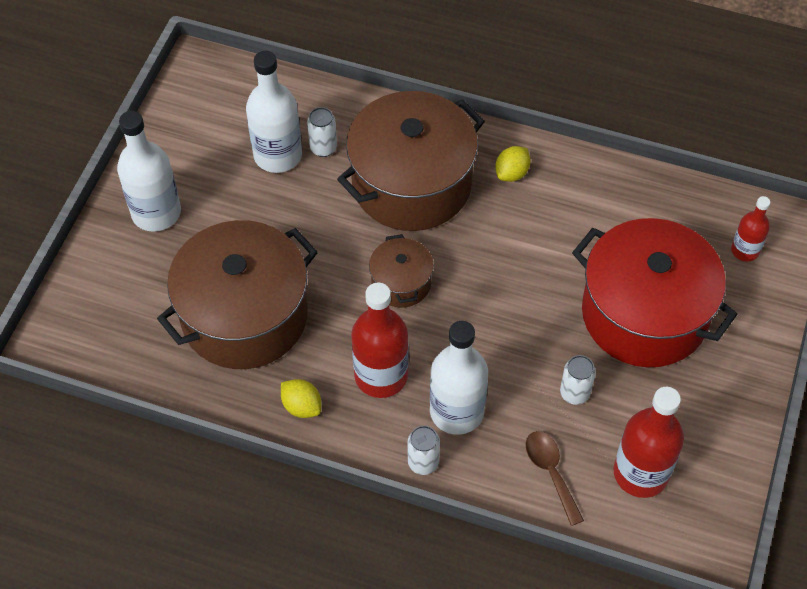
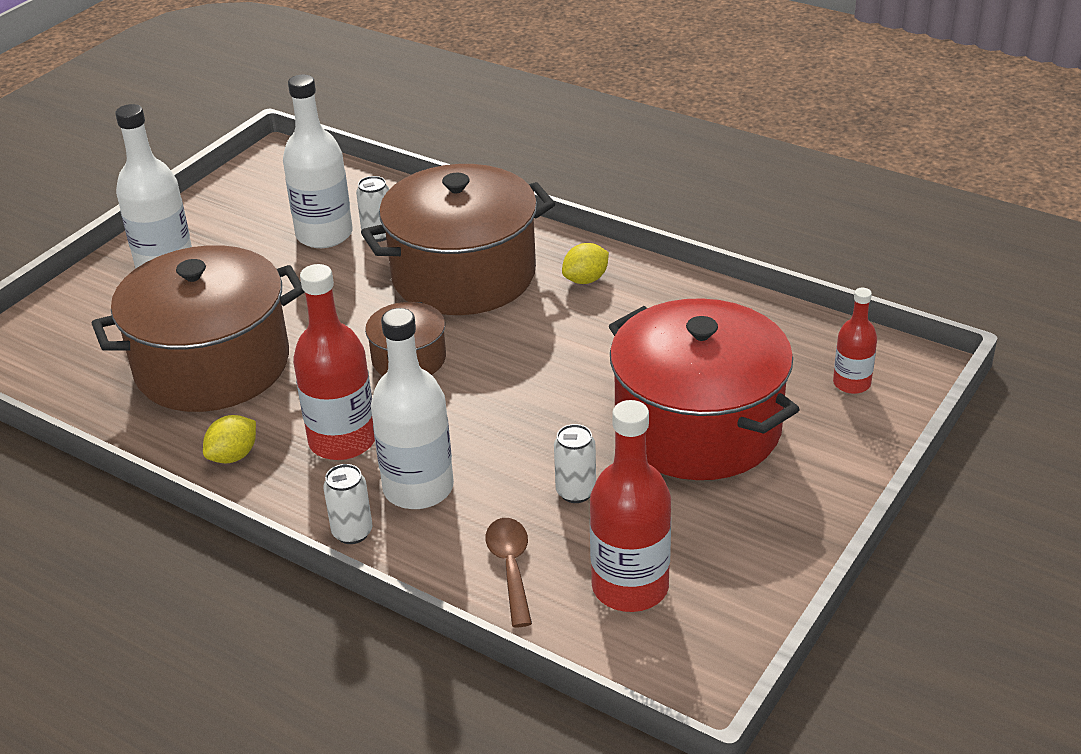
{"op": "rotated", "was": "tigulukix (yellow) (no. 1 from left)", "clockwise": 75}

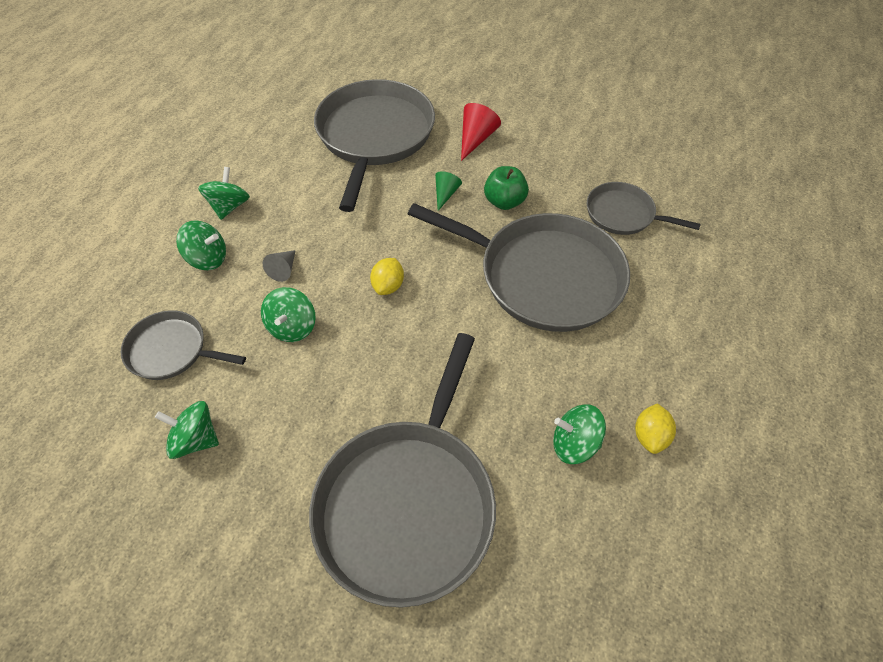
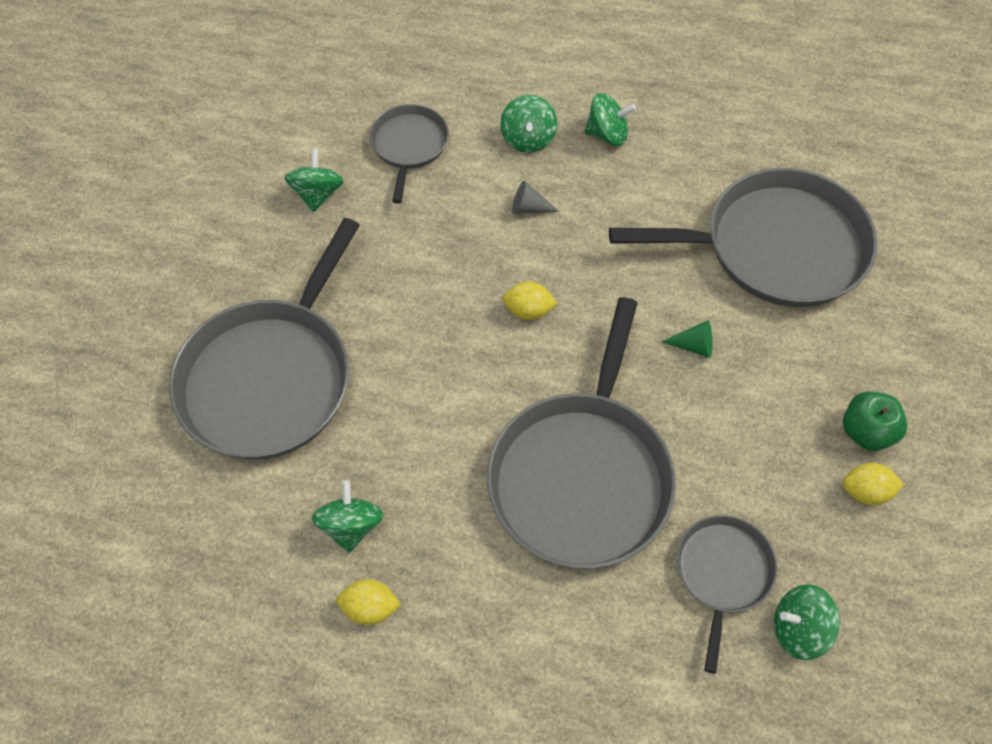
{"op": "gone", "was": "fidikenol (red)"}
{"op": "new", "now": "tigulukix (yellow) (no. 3 from left)"}
{"op": "shifted", "was": "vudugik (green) (no. 4 from left in the first image)", "now": "vudugik (green) (no. 5 from left)"}
{"op": "shifted", "was": "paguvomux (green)"}
{"op": "rotated", "was": "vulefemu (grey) (no. 3 from left in the first image)", "clockwise": -75}

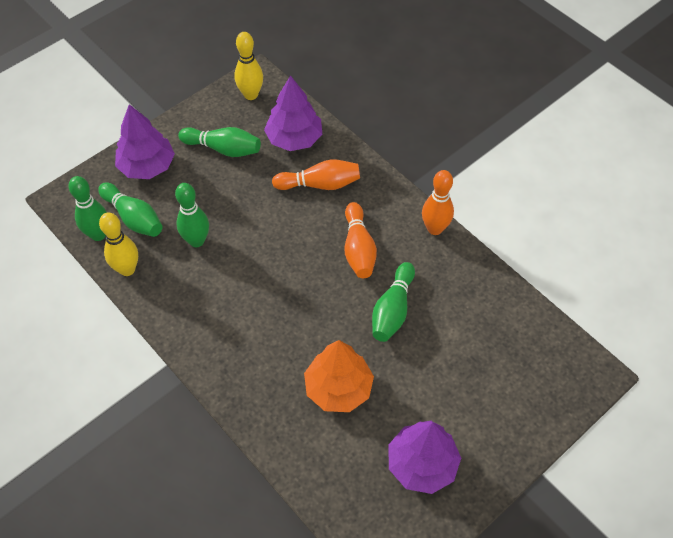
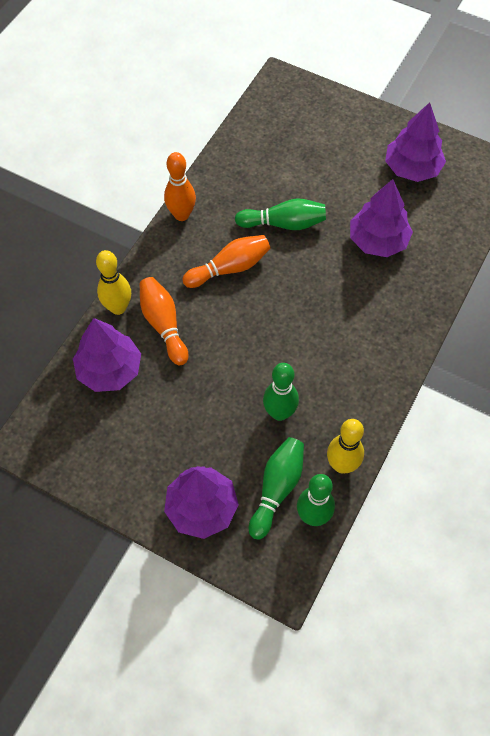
{"op": "gone", "was": "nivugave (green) (no. 4 from left)"}
{"op": "shifted", "was": "nivugave (yellow) (no. 2 from left in the first image)", "now": "nivugave (yellow) (no. 1 from left)"}
{"op": "repainted", "was": "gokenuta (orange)", "now": "gokenuta (purple) (no. 3 from left)"}

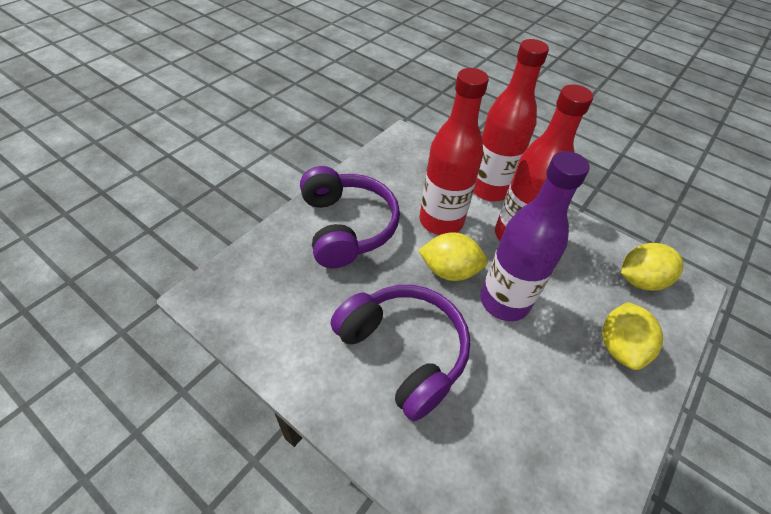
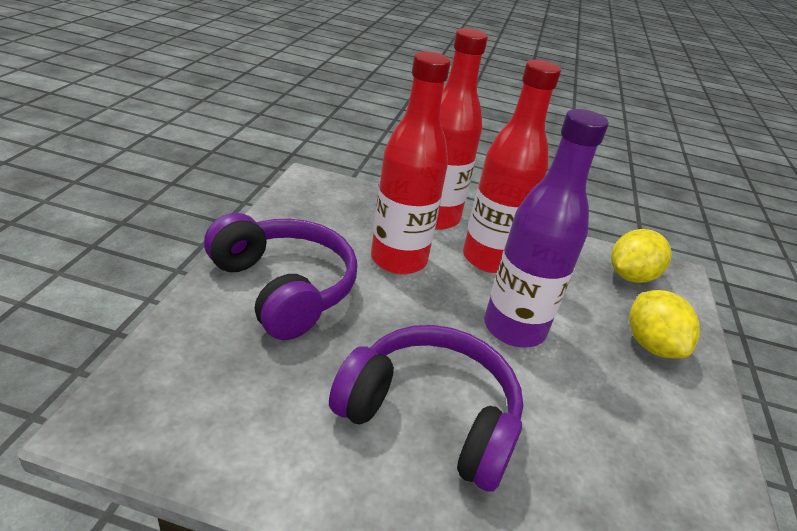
{"op": "gone", "was": "tigulukix (yellow) (no. 1 from left)"}

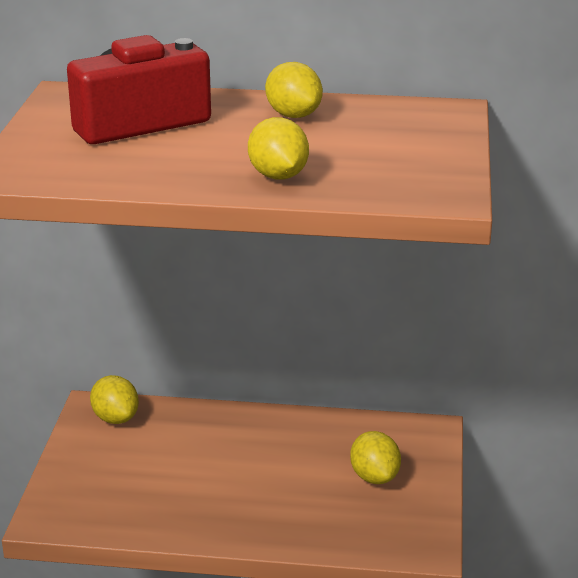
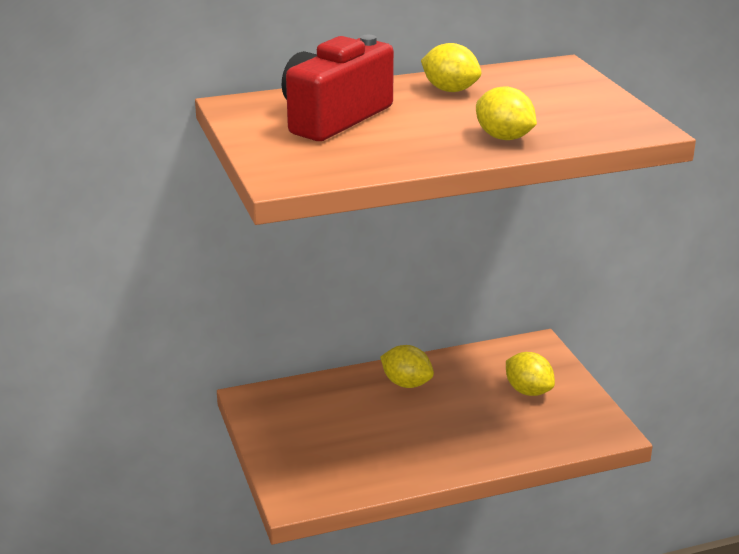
{"op": "shifted", "was": "tigulukix (yellow) (no. 1 from left)"}

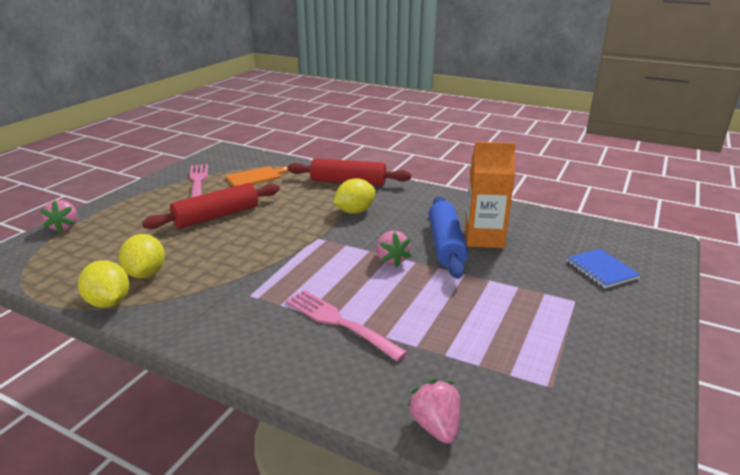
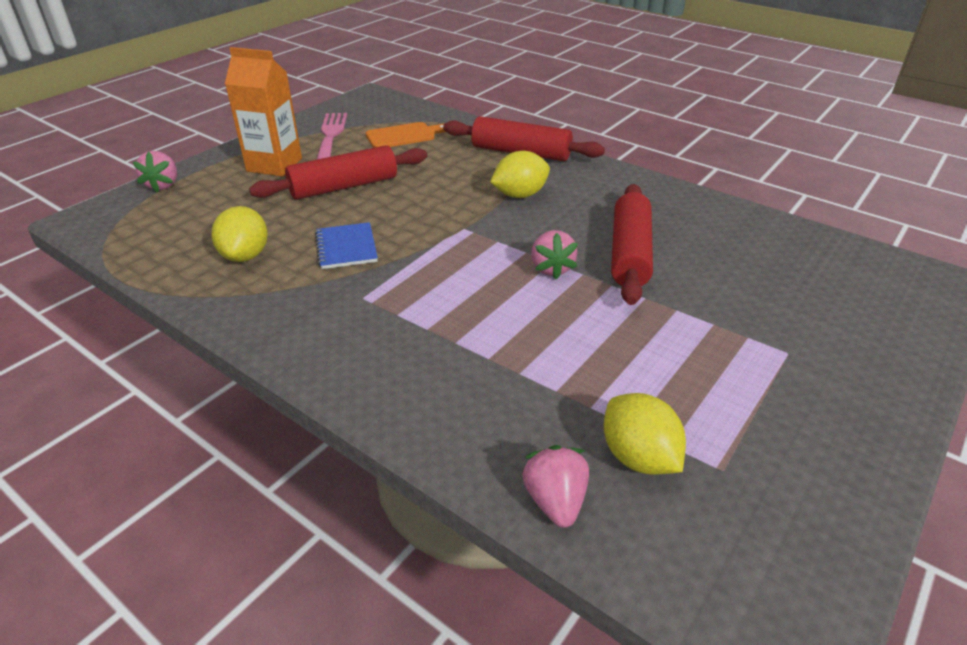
{"op": "gone", "was": "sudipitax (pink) (no. 2 from left)"}
{"op": "shifted", "was": "tigulukix (yellow) (no. 1 from left in the first image)", "now": "tigulukix (yellow) (no. 3 from left)"}
{"op": "shifted", "was": "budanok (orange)"}
{"op": "shifted", "was": "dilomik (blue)"}
{"op": "repainted", "was": "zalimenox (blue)", "now": "zalimenox (red) (no. 3 from left)"}

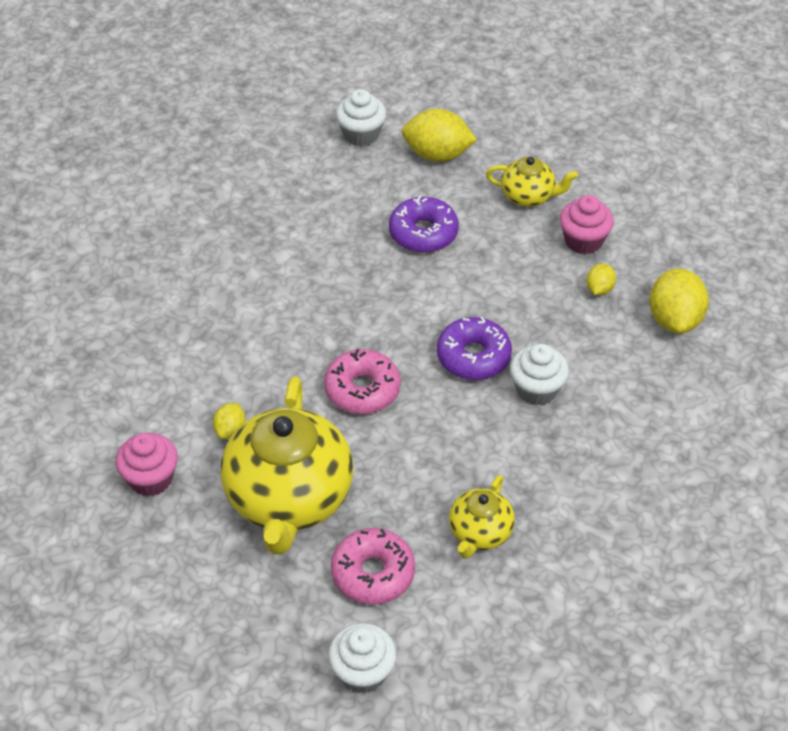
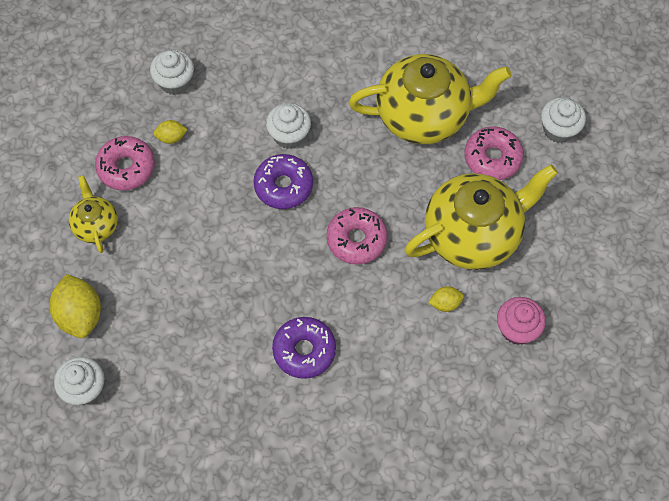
{"op": "shifted", "was": "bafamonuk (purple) (no. 1 from left in the first image)", "now": "bafamonuk (purple) (no. 2 from left)"}
{"op": "swapped", "was": "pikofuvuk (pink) (no. 2 from left)", "now": "bafamonuk (pink) (no. 1 from left)"}
{"op": "swapped", "was": "tigulukix (yellow) (no. 4 from left)", "now": "pikofuvuk (white) (no. 2 from left)"}
{"op": "scaled", "was": "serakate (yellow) (no. 2 from left)", "ratio": 2.03}

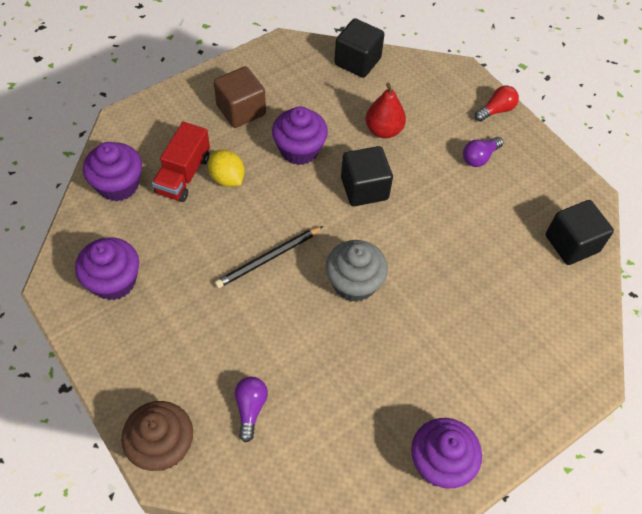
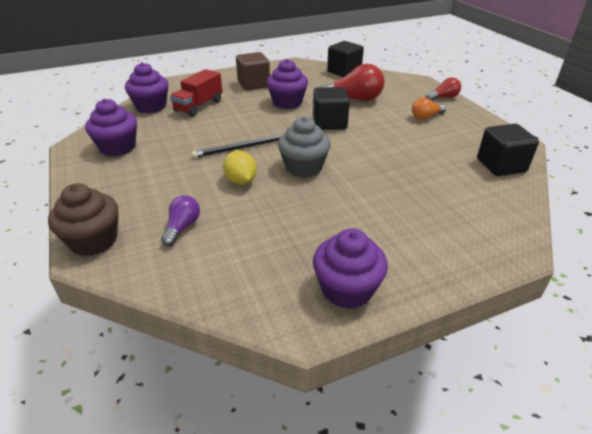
{"op": "shifted", "was": "tigulukix (yellow)"}
{"op": "swapped", "was": "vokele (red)", "now": "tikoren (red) (no. 1 from left)"}
{"op": "repainted", "was": "tikoren (purple) (no. 2 from left)", "now": "tikoren (orange)"}

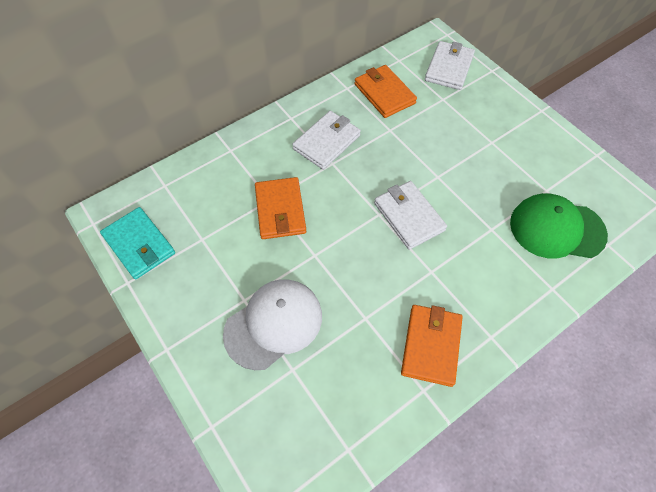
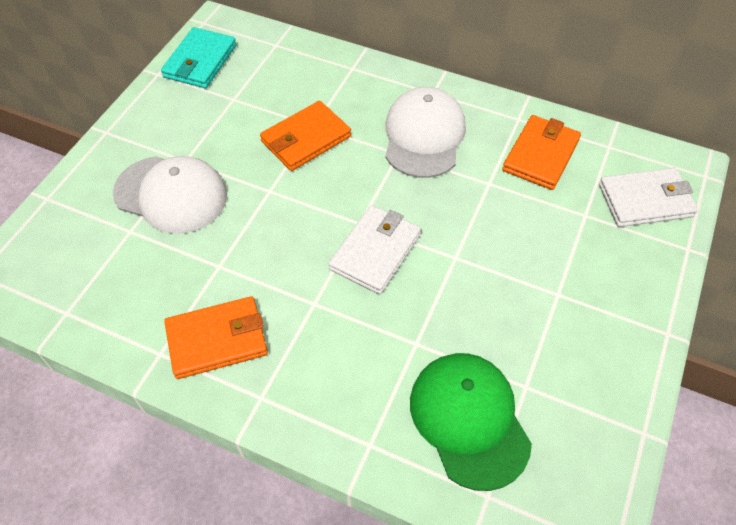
{"op": "swapped", "was": "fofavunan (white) (no. 1 from left)", "now": "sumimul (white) (no. 2 from left)"}

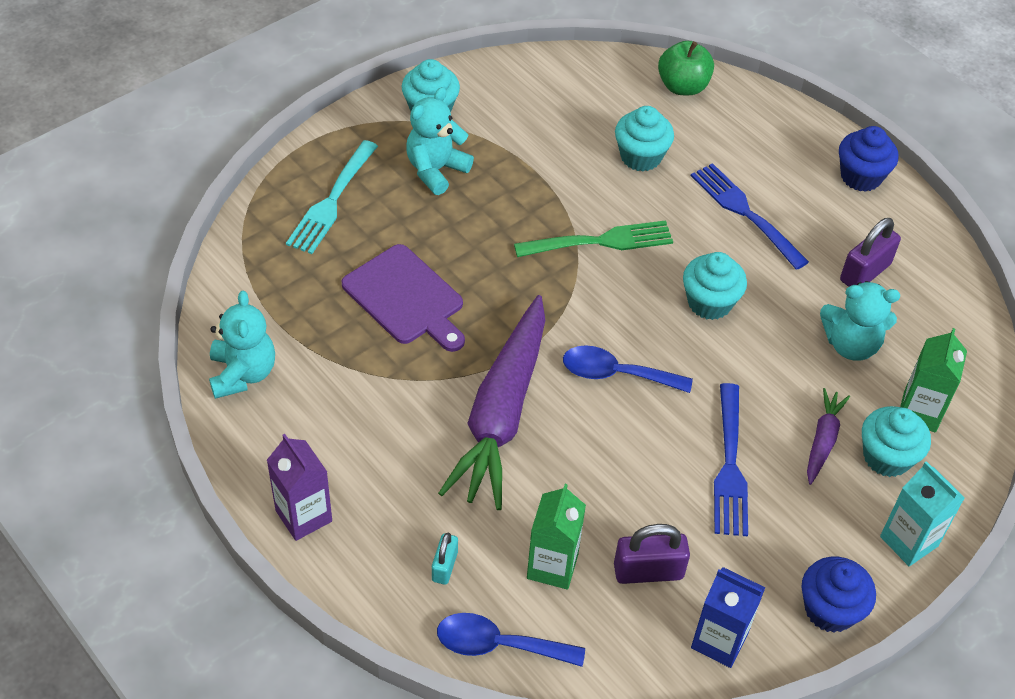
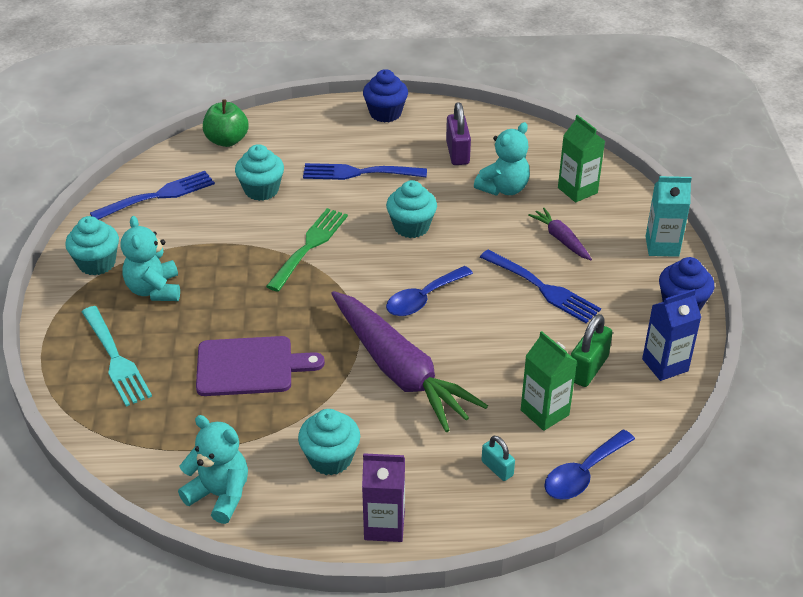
{"op": "new", "now": "sudipitax (blue) (no. 1 from left)"}
{"op": "shifted", "was": "pikofuvuk (turquoise) (no. 4 from left in the first image)", "now": "pikofuvuk (turquoise) (no. 3 from left)"}
{"op": "repainted", "was": "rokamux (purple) (no. 1 from left)", "now": "rokamux (green)"}

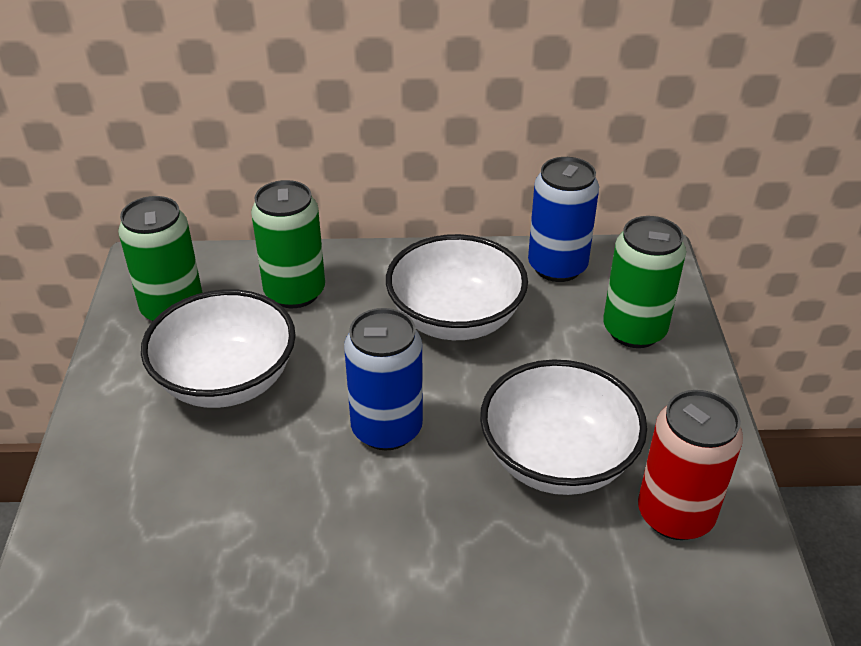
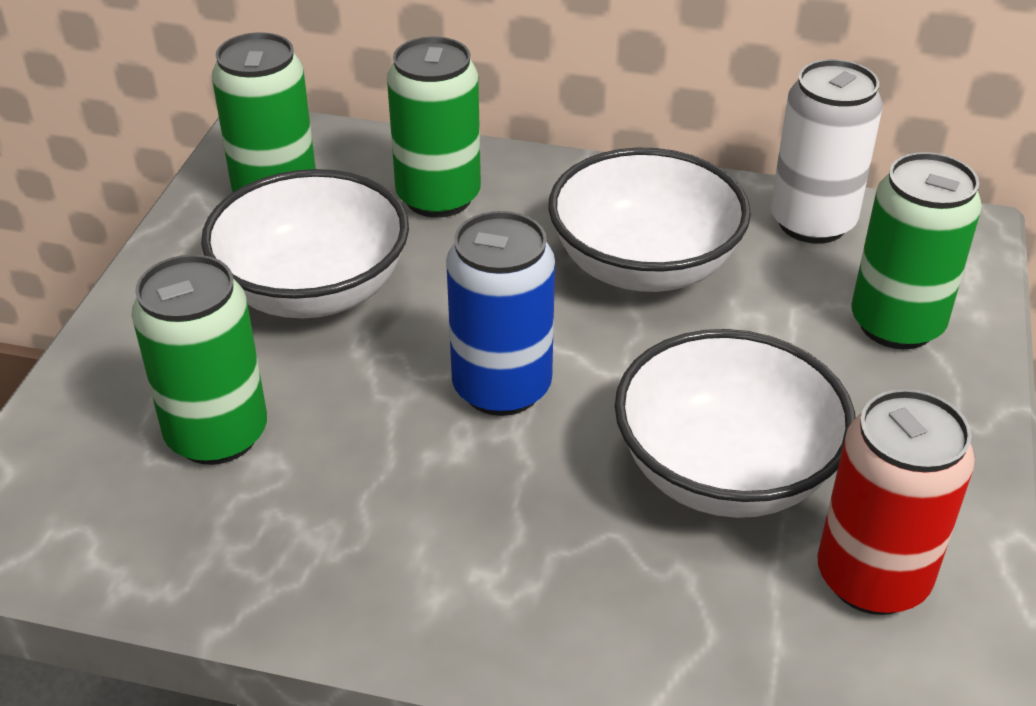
{"op": "new", "now": "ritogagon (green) (no. 1 from left)"}
{"op": "repainted", "was": "ritogagon (blue) (no. 2 from left)", "now": "ritogagon (white)"}

